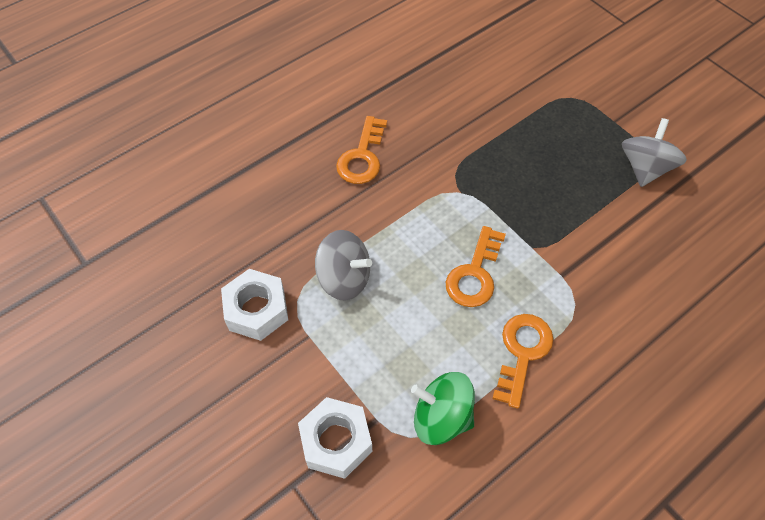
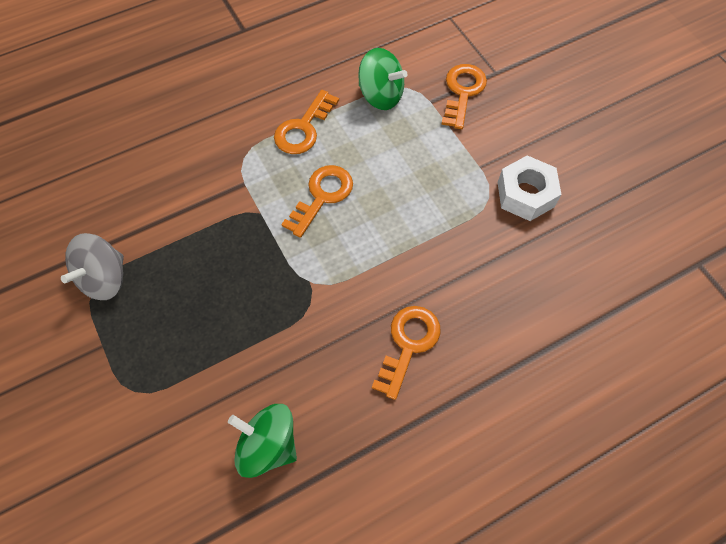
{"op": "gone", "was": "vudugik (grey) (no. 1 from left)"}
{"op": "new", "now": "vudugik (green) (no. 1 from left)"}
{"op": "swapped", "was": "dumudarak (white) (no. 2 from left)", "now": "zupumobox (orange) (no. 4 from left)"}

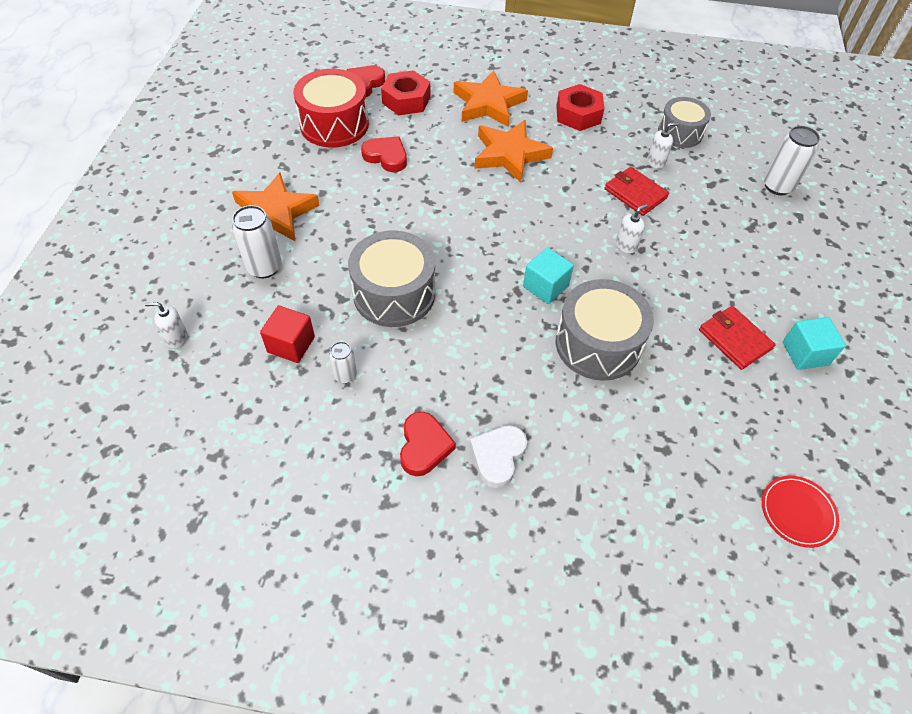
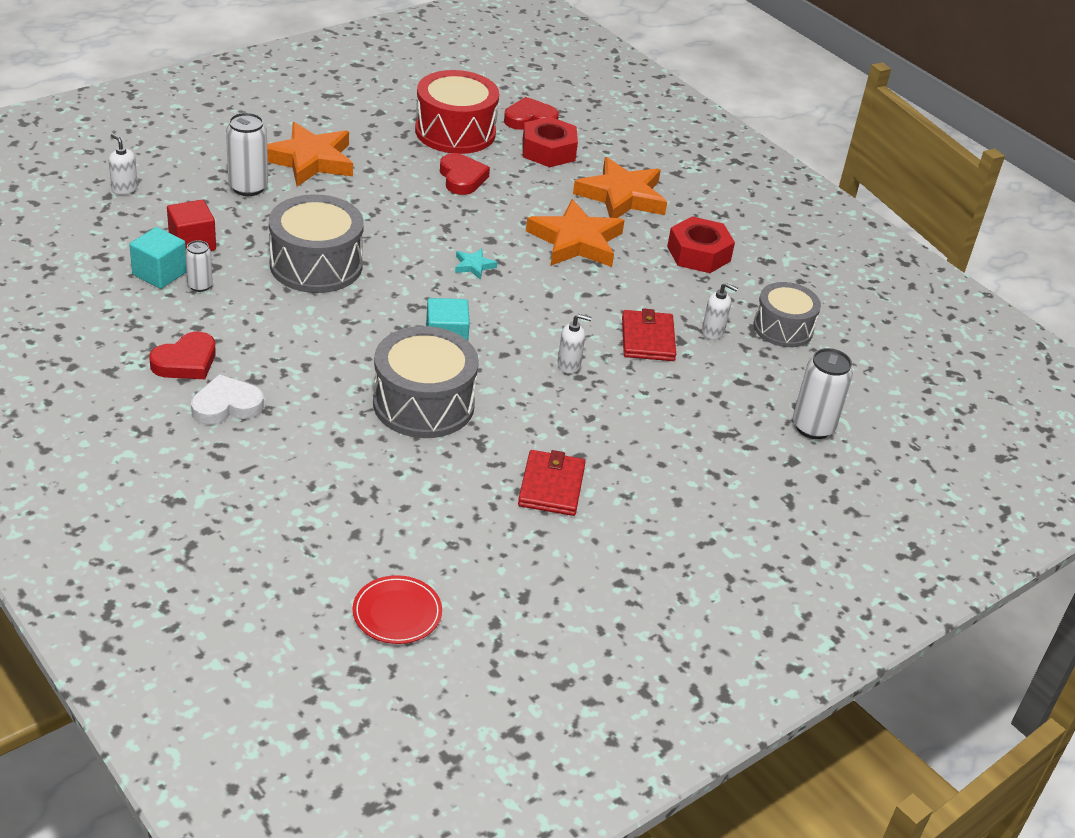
{"op": "new", "now": "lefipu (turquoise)"}
{"op": "shifted", "was": "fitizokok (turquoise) (no. 2 from left in the first image)", "now": "fitizokok (turquoise) (no. 1 from left)"}

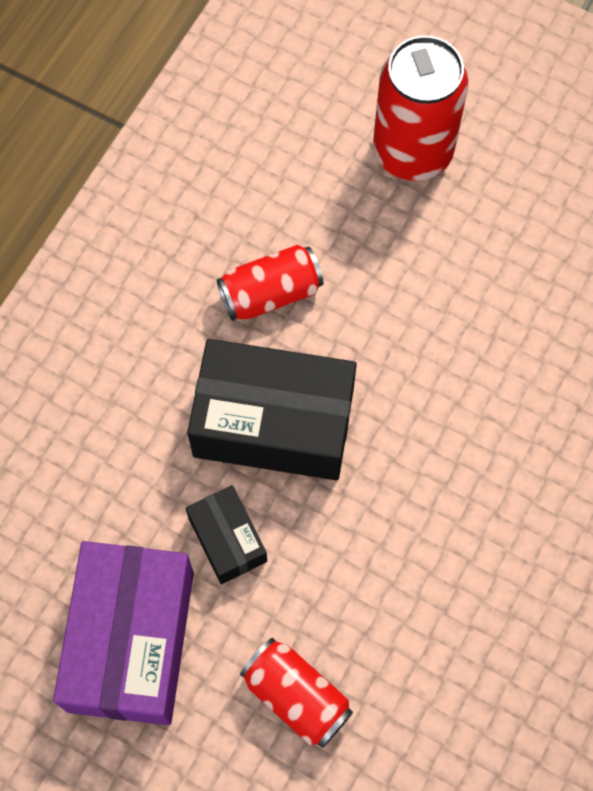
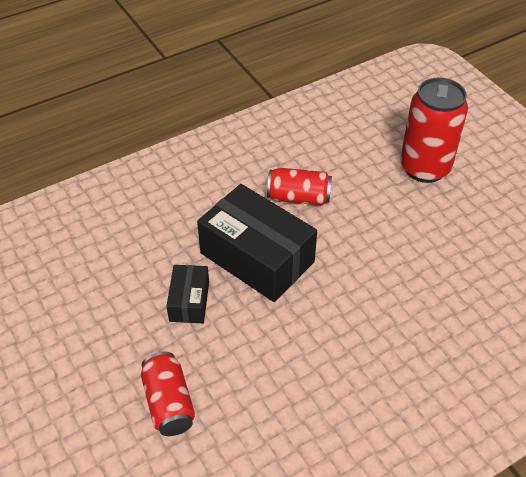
{"op": "gone", "was": "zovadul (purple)"}

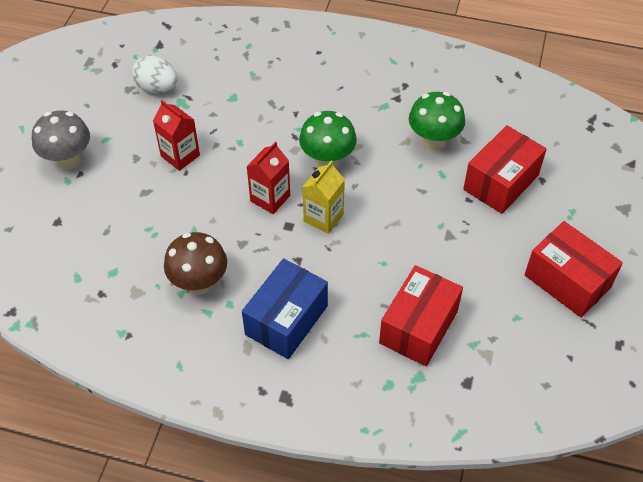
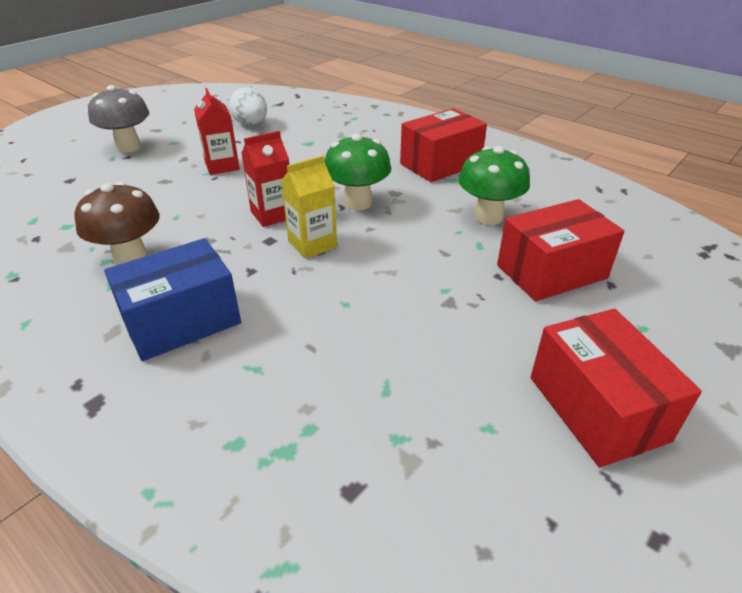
{"op": "shifted", "was": "zovadul (red) (no. 1 from left)"}

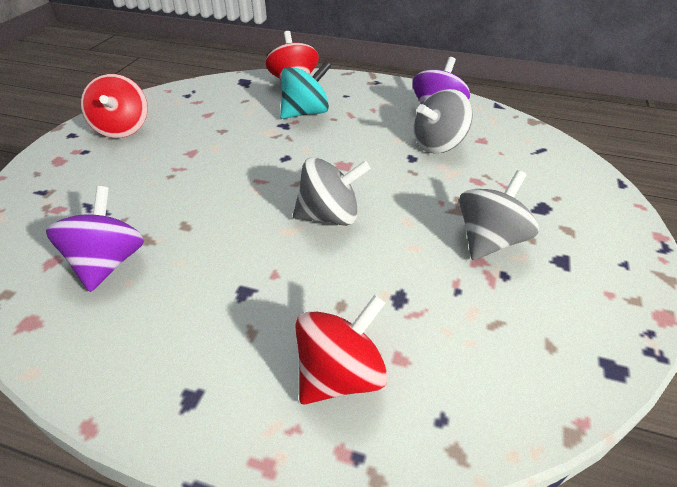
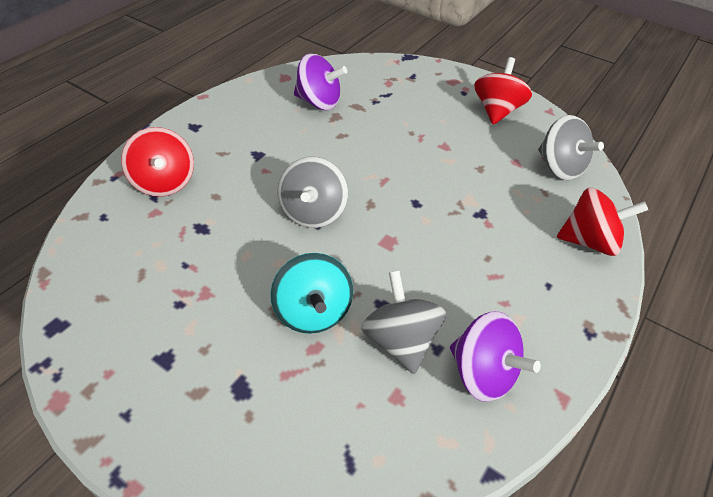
{"op": "shifted", "was": "vudugik (turquoise)"}
{"op": "shifted", "was": "vudugik (grey) (no. 3 from left)"}
{"op": "rotated", "was": "vudugik (red) (no. 1 from left in the first image)", "clockwise": 105}

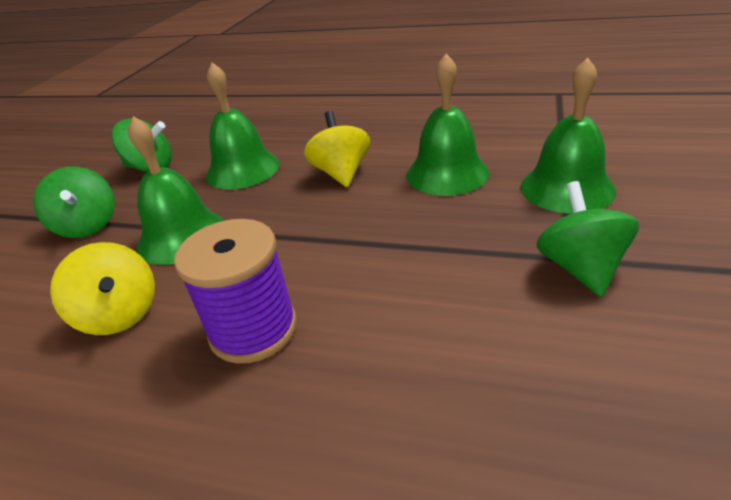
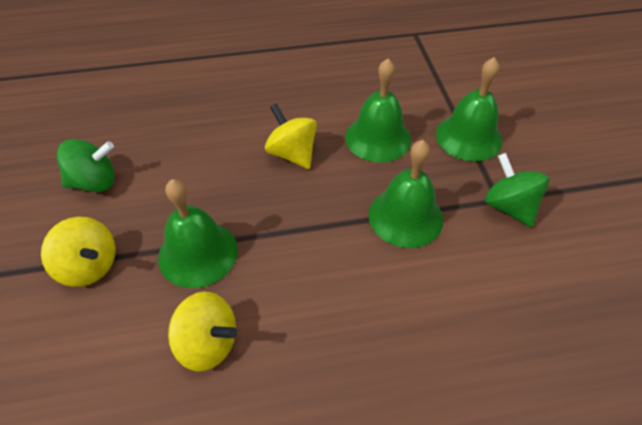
{"op": "gone", "was": "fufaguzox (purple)"}
{"op": "shifted", "was": "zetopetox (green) (no. 2 from left in the first image)", "now": "zetopetox (green) (no. 3 from left)"}
{"op": "repainted", "was": "vudugik (green) (no. 1 from left)", "now": "vudugik (yellow) (no. 1 from left)"}

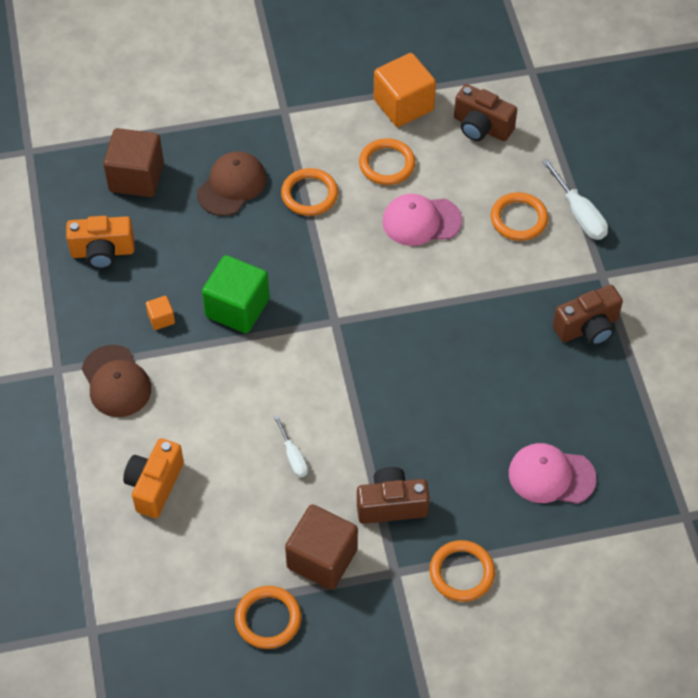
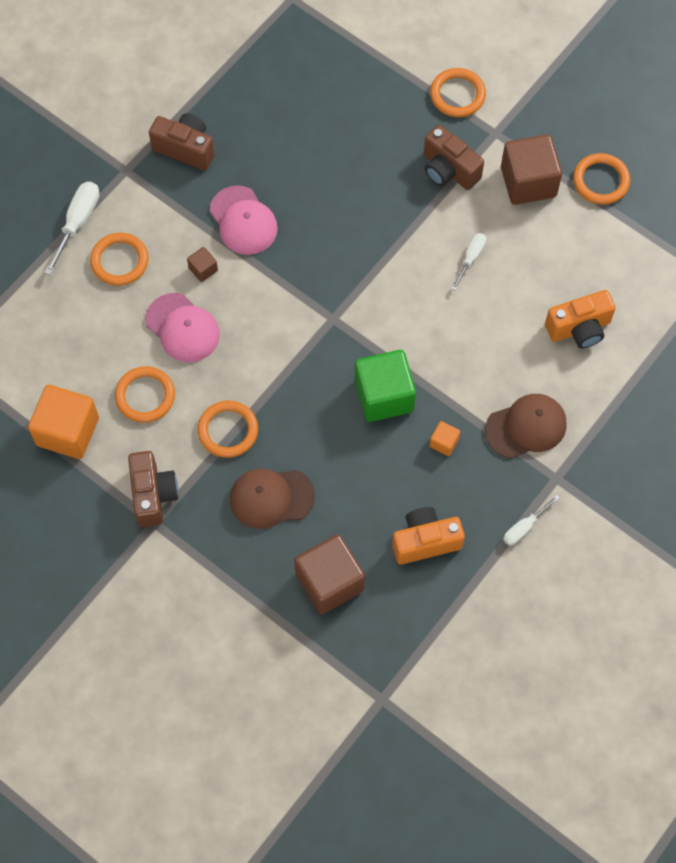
{"op": "new", "now": "fitizokok (brown) (no. 1 from left)"}
{"op": "new", "now": "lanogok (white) (no. 3 from left)"}
{"op": "shifted", "was": "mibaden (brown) (no. 2 from left in the first image)", "now": "mibaden (brown) (no. 1 from left)"}
{"op": "shifted", "was": "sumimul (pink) (no. 2 from left)"}
{"op": "rotated", "was": "mibaden (orange) (no. 1 from left)", "clockwise": -60}
{"op": "rotated", "was": "sumimul (brown) (no. 1 from left in the first image)", "clockwise": 45}

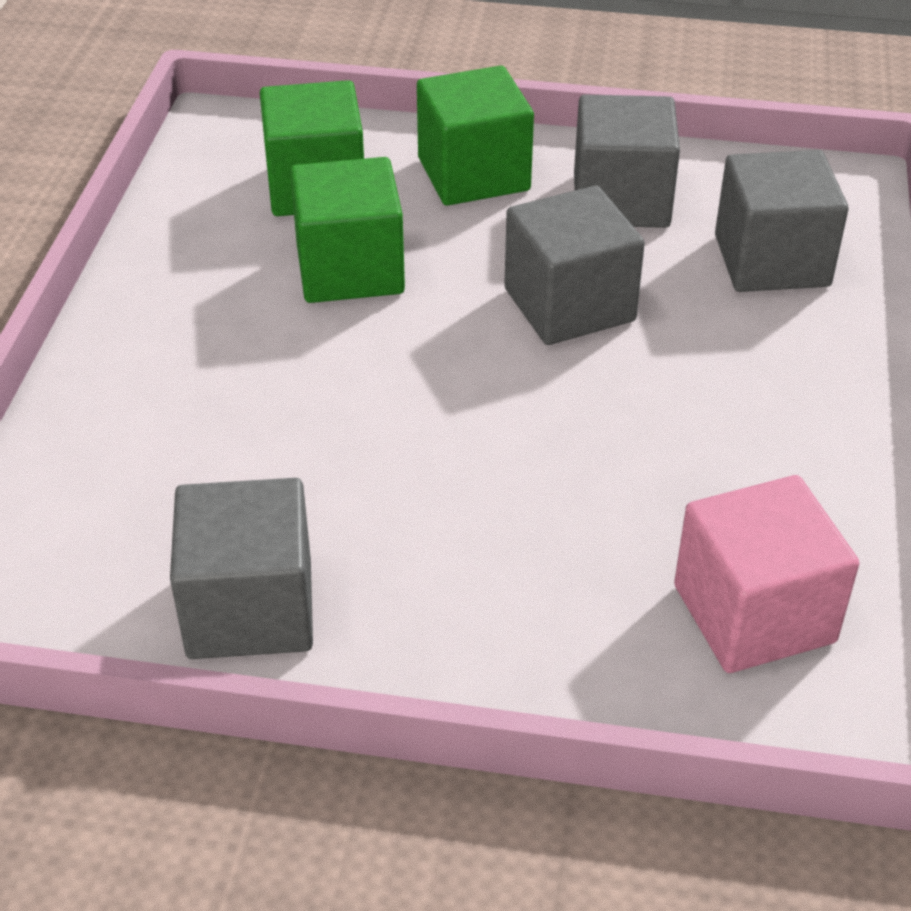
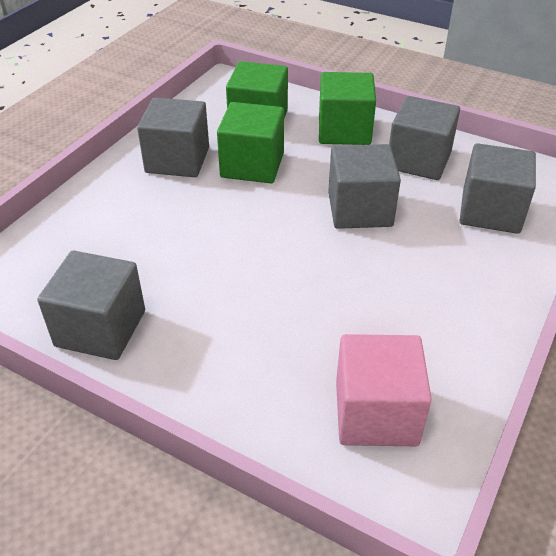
{"op": "new", "now": "fitizokok (grey) (no. 2 from left)"}

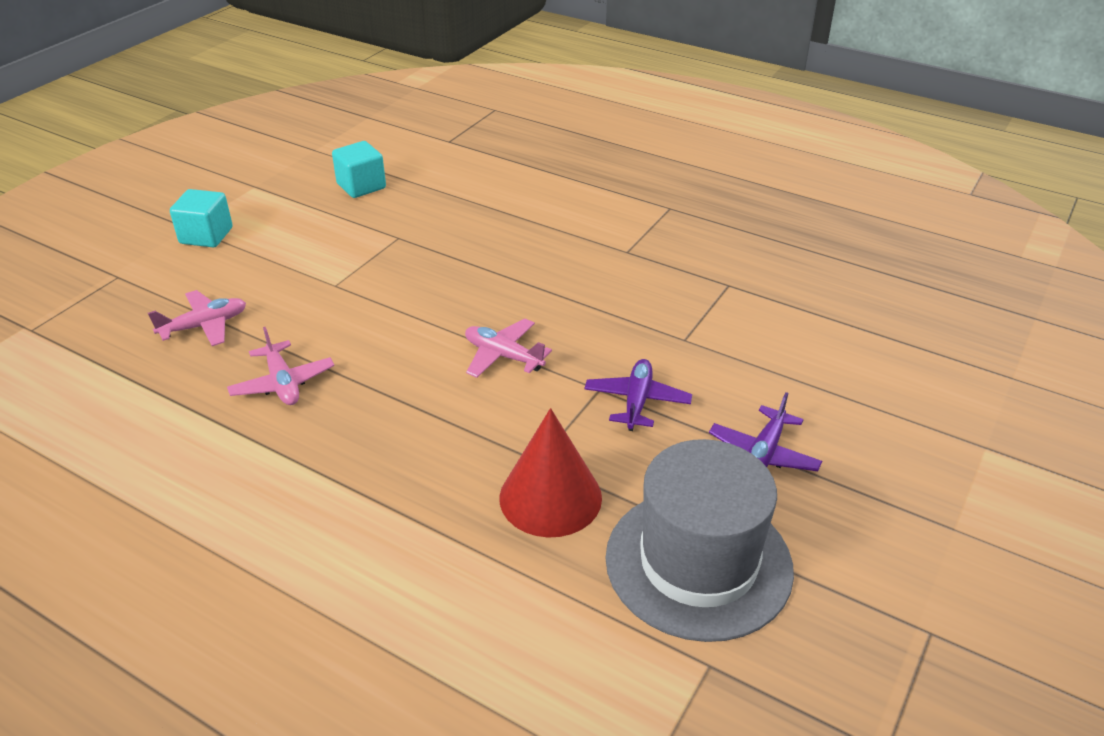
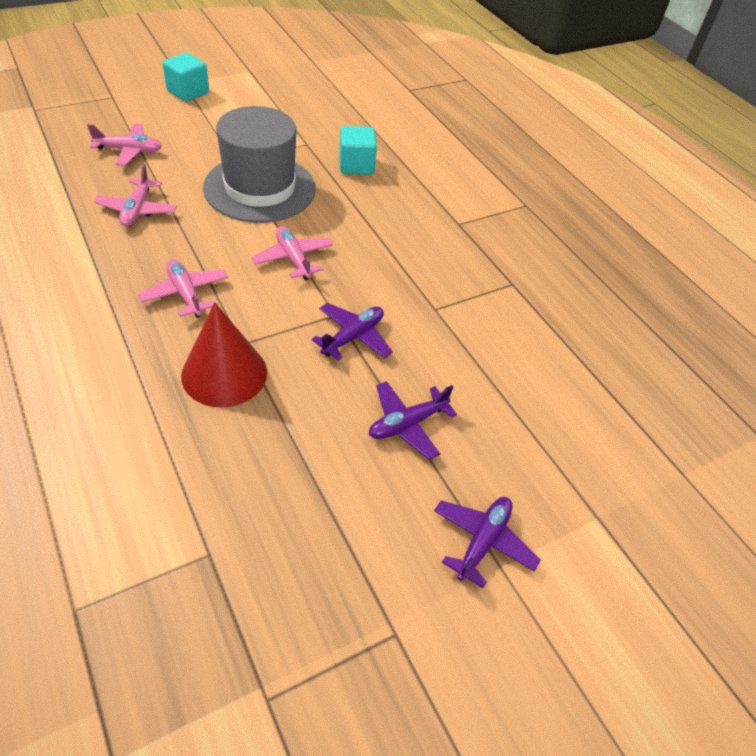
{"op": "new", "now": "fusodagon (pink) (no. 3 from left)"}
{"op": "new", "now": "fusodagon (purple) (no. 3 from left)"}
{"op": "shifted", "was": "fitizokok (turquoise) (no. 2 from left)"}
{"op": "shifted", "was": "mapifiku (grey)"}

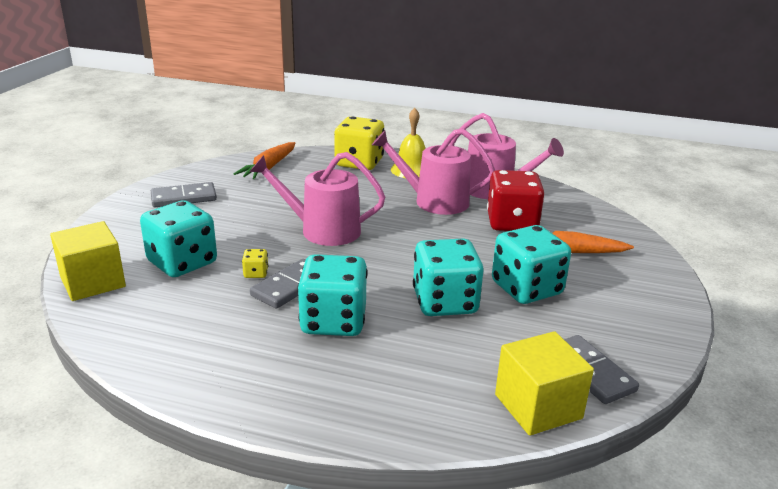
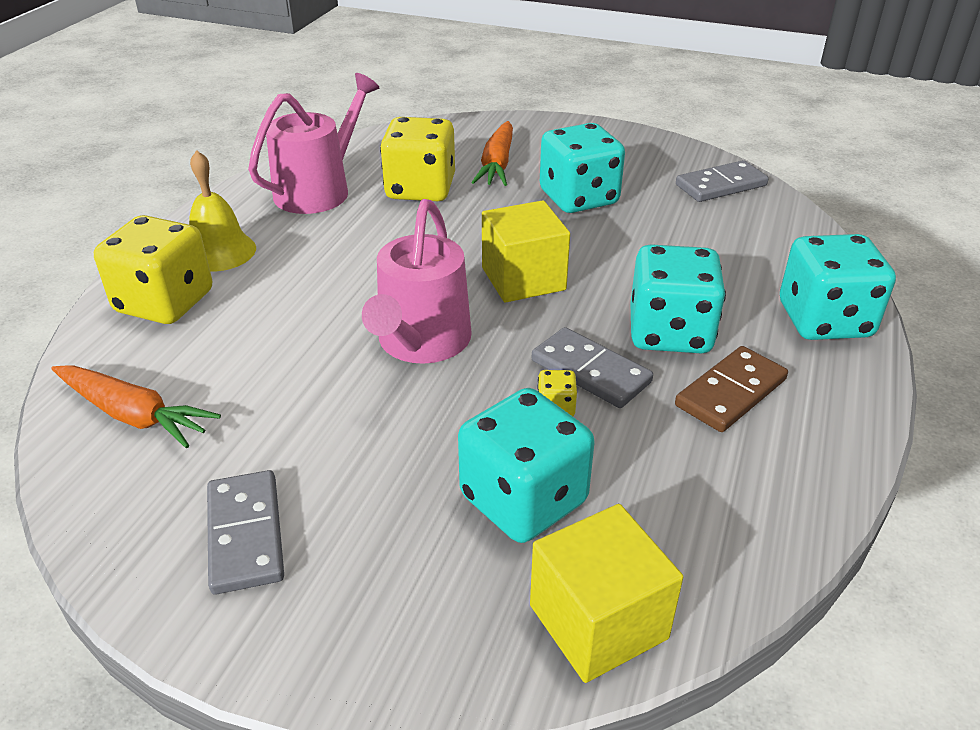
{"op": "gone", "was": "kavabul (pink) (no. 2 from left)"}
{"op": "new", "now": "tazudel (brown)"}
{"op": "shifted", "was": "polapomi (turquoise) (no. 3 from left in the first image)", "now": "polapomi (turquoise) (no. 4 from left)"}
{"op": "shifted", "was": "fitizokok (yellow) (no. 2 from left in the first image)", "now": "fitizokok (yellow) (no. 1 from left)"}
{"op": "repainted", "was": "polapomi (red)", "now": "polapomi (yellow) (no. 2 from left)"}

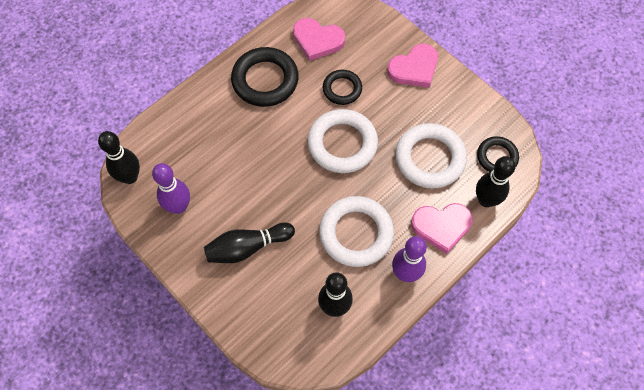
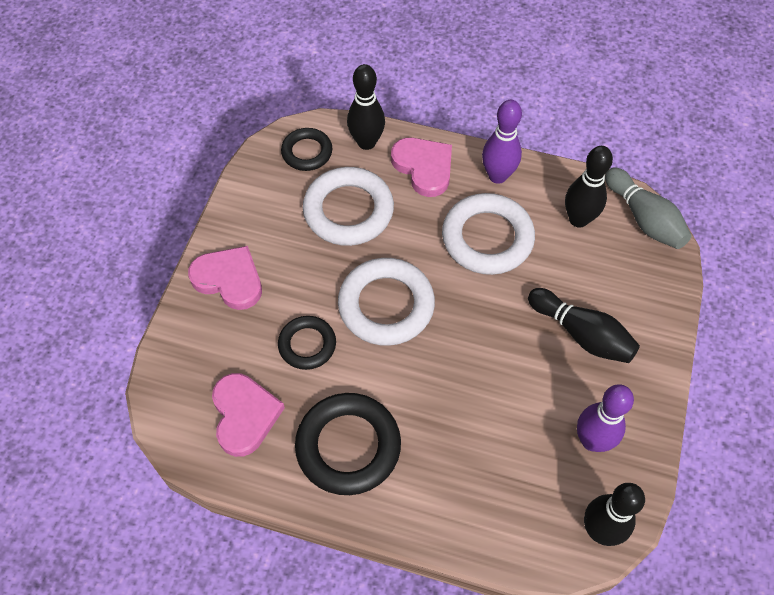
{"op": "new", "now": "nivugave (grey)"}

